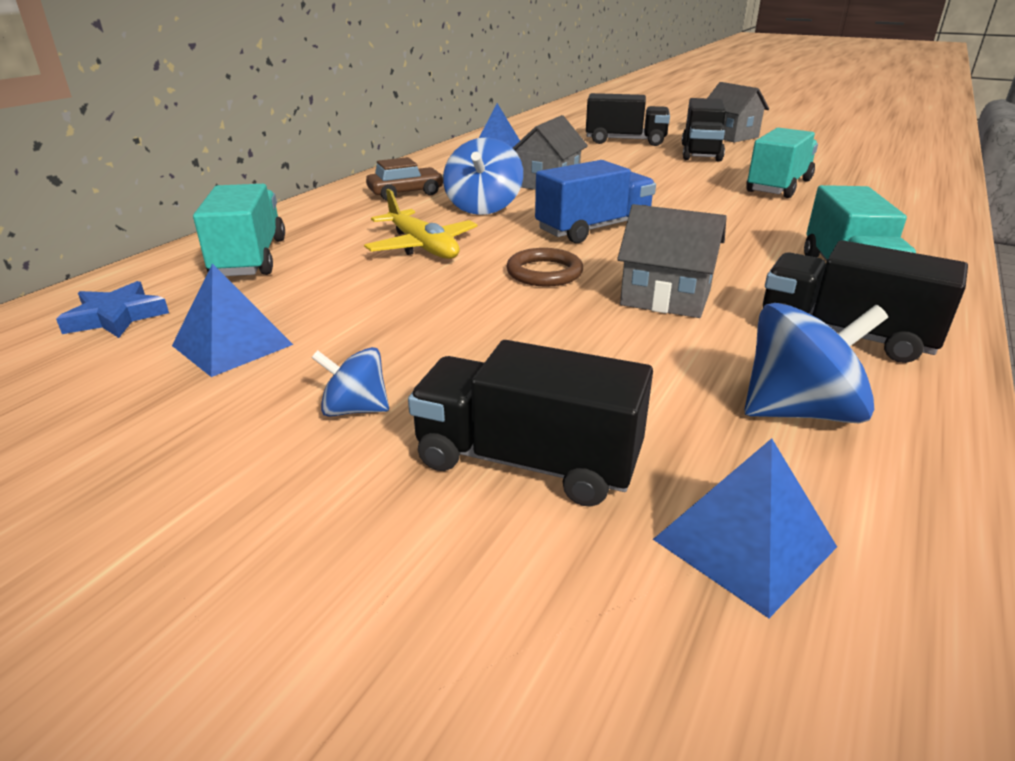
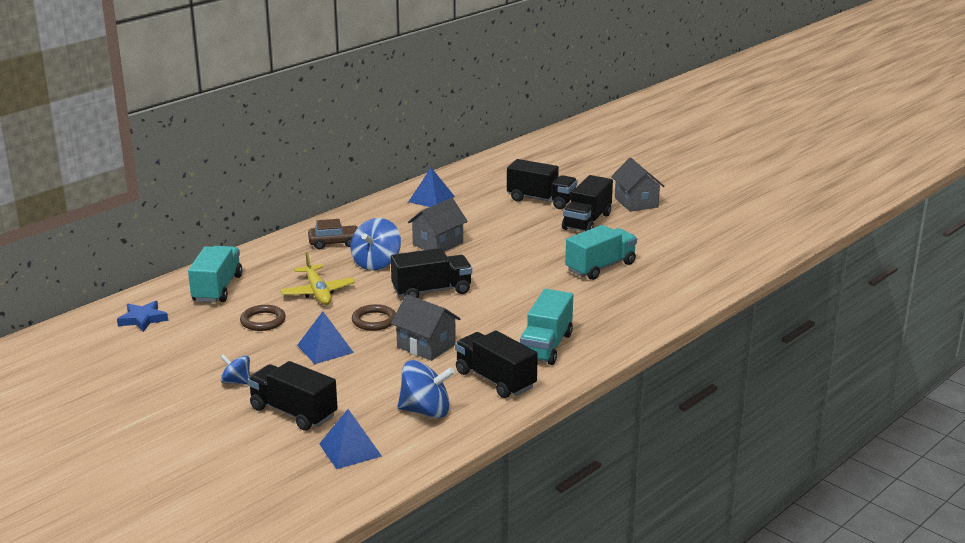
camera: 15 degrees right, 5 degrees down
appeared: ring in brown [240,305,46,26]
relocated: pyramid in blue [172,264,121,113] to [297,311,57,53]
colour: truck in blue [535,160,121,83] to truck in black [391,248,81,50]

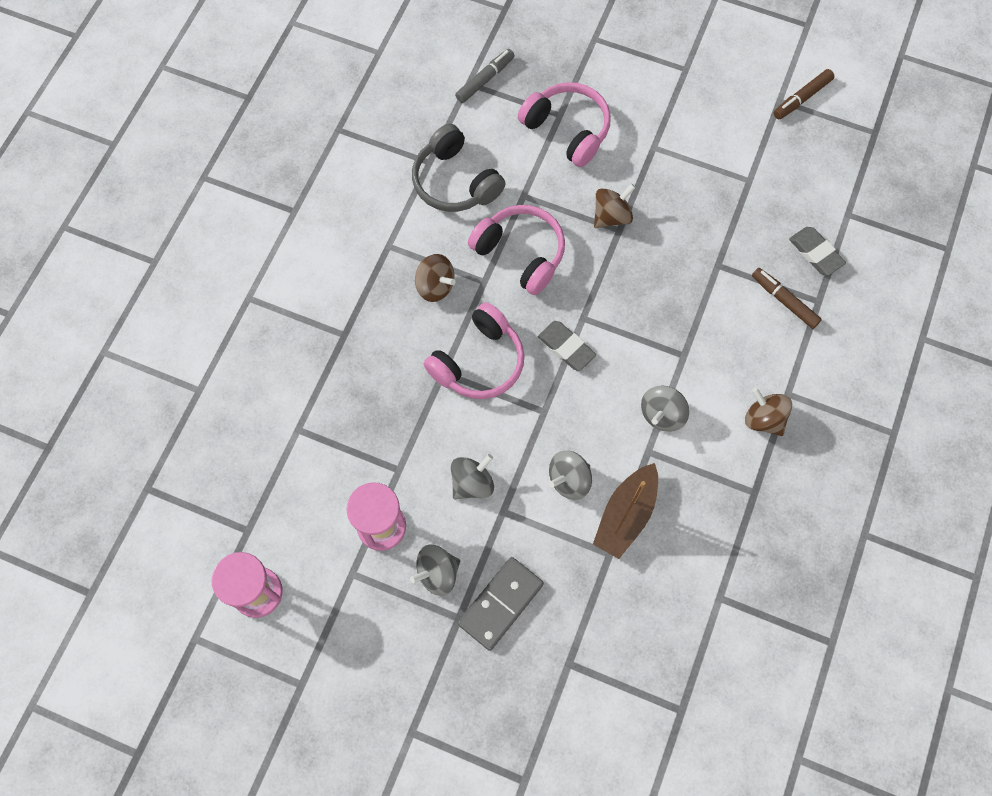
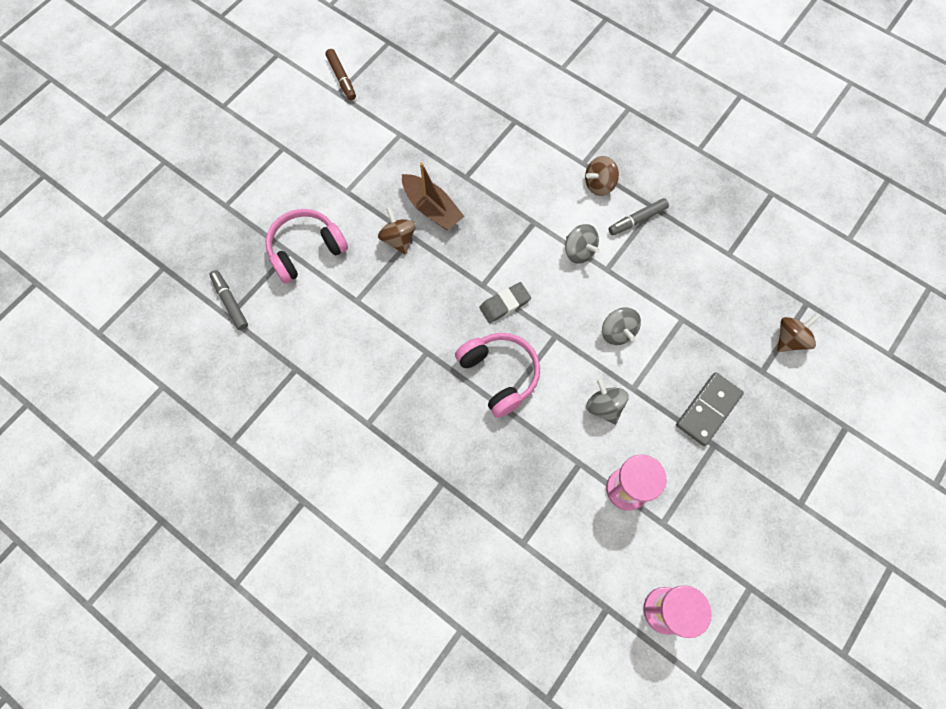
camera: 75 degrees left, 0 degrees up
missing: spinning top in grey [410,544,50,52]; headphones in grey [412,124,94,88]; headphones in pink [468,205,97,90]; marker in brown [752,268,70,61]; eraser in grey [789,227,57,49]
appeared: marker in grey [608,198,61,37]
relocated: spinning top in brown [415,254,40,48] to [777,314,43,38]; boat in brown [593,463,65,96] to [402,162,62,68]
spun: domino in grey [458,557,86,94] = [676,372,68,74] 75 degrees clockwise

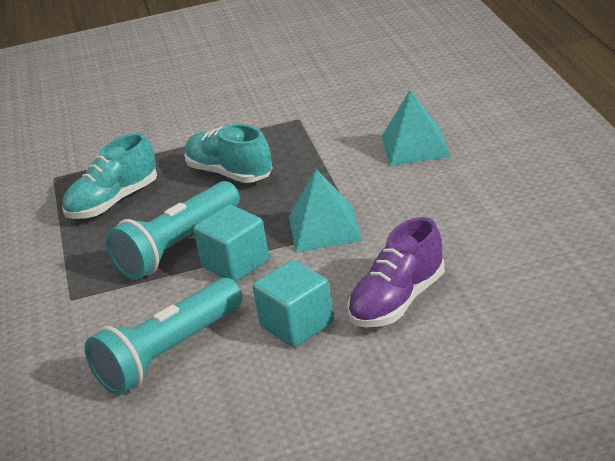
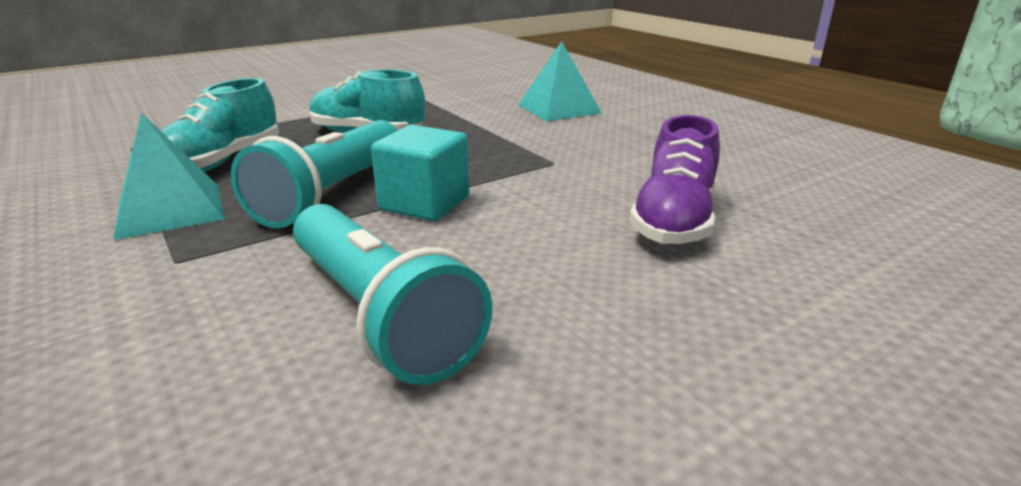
camera: 25 degrees left, 5 degrees down
missing: cube in turquoise [253,260,81,87]
relocated: pyramid in turquoise [289,169,73,83] to [113,113,112,127]
spun: flashlight in turquoise [85,278,157,117] = [293,204,199,181] 60 degrees counterclockwise

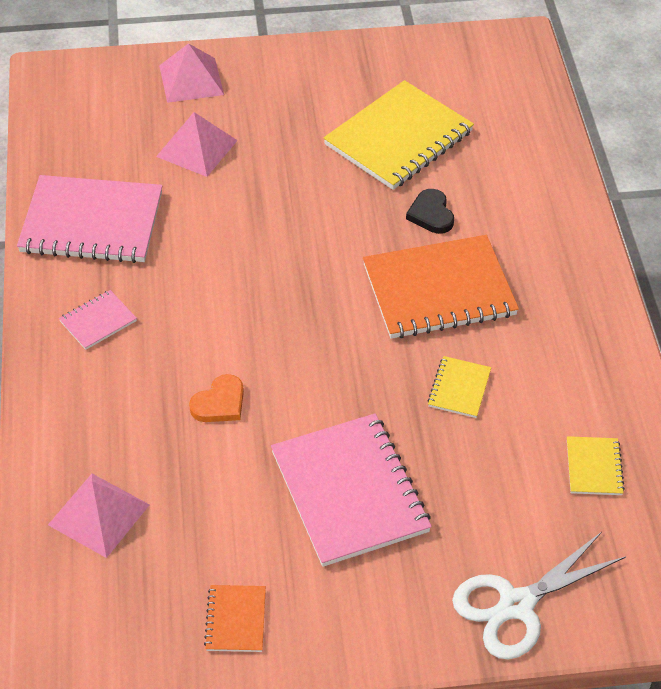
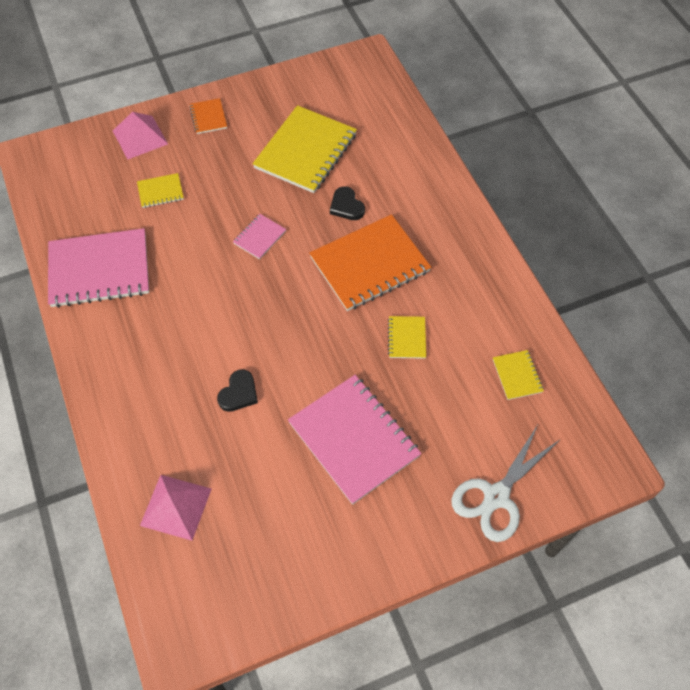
camera: 15 degrees left, 10 degrees up
relocated: notebook in pink [59,290,78,60] to [233,214,53,45]; notebook in orange [204,585,62,67] to [189,98,38,36]
exchanged: pyramid in pink [156,112,82,65] to notebook in yellow [137,173,47,35]
colour: heart in orange [189,374,55,48] to heart in black [217,369,41,43]

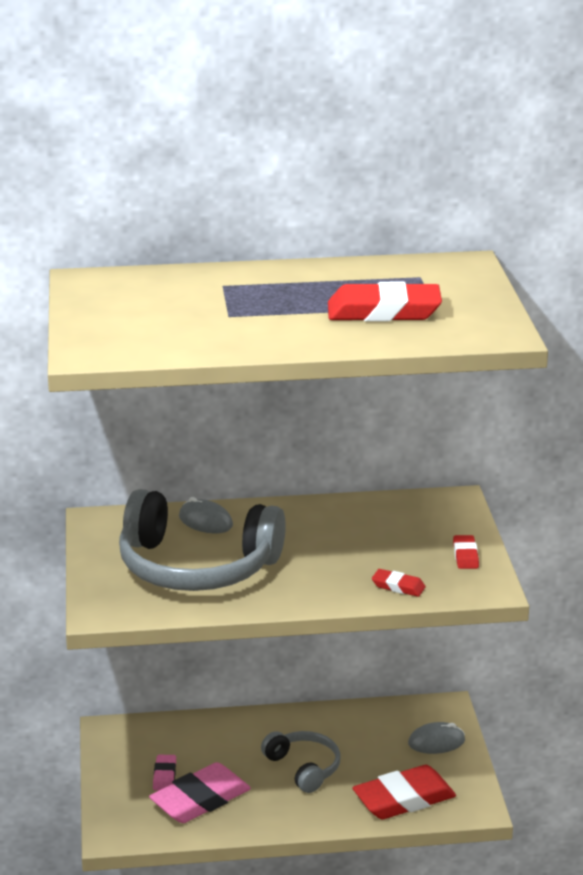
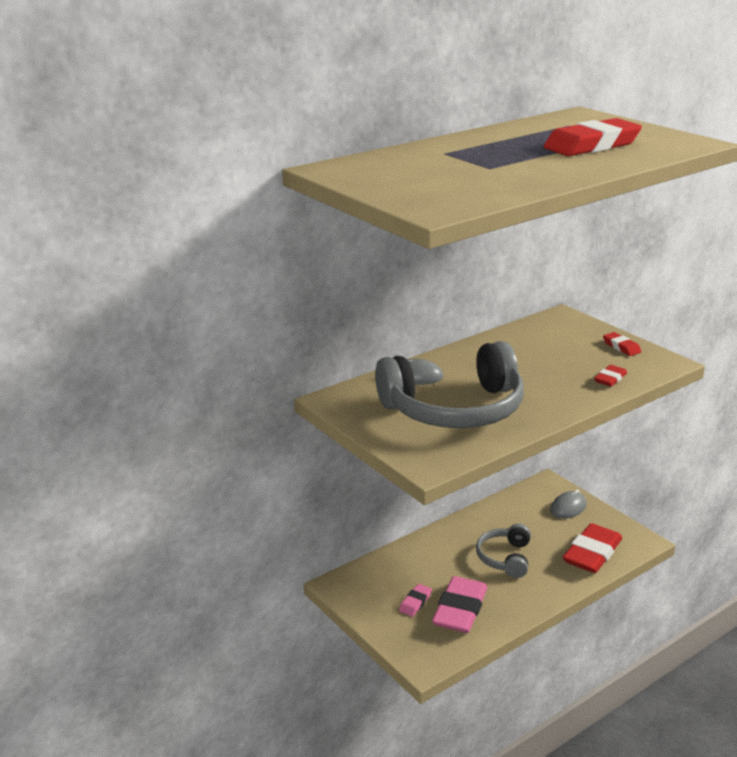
camera: 30 degrees left, 0 degrees up
spun: eraser in pink [153,755,23,35] = [399,584,33,33] 60 degrees clockwise; headphones in grey [261,731,80,62] = [476,524,55,54] 105 degrees counterclockwise; eraser in red [372,569,54,28] = [594,365,33,22] 45 degrees counterclockwise

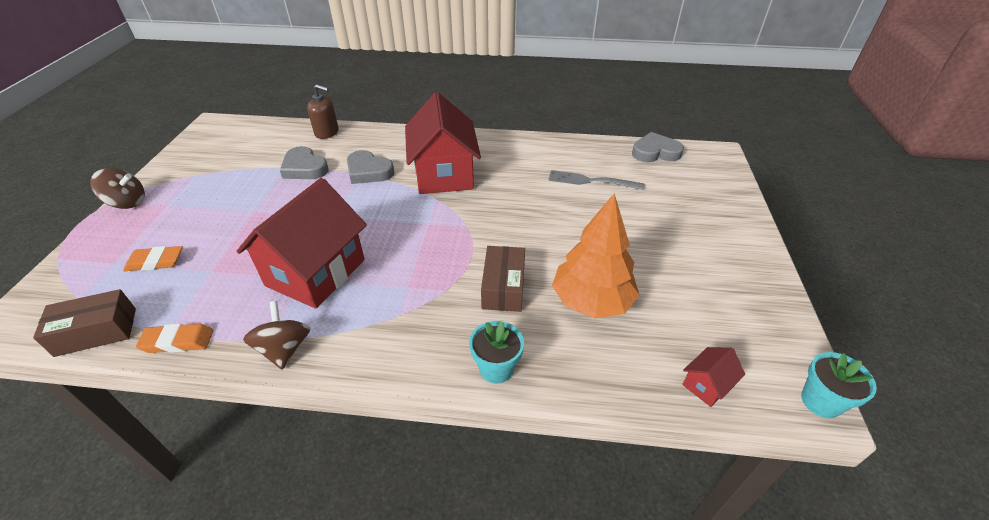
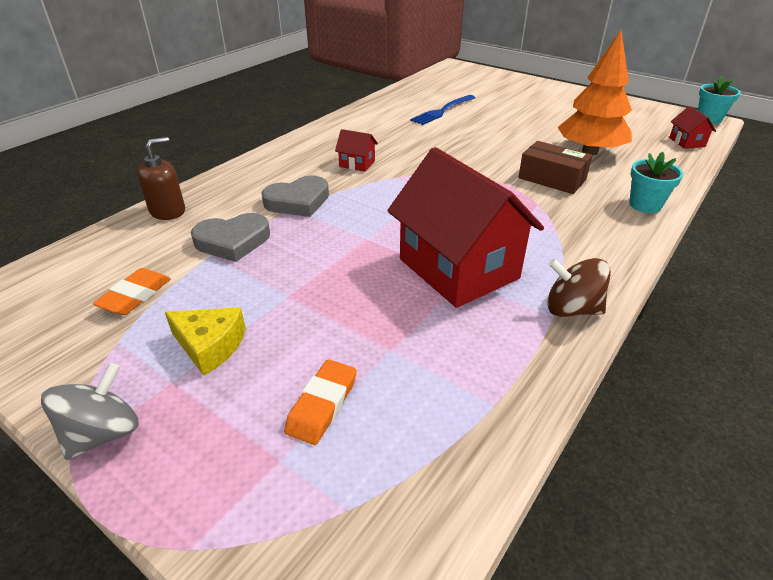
camera: 60 degrees left, 5 degrees down
missing: box in brown [33,289,103,68]; heart in grey [632,132,52,30]
appeared: cheese in yellow [165,308,81,68]
relocated: eraser in orange [136,324,77,29] to [93,268,78,47]
colour: spinning top in brown [90,168,55,41] to spinning top in grey [41,363,98,97]; fork in grey [548,170,97,20] to fork in blue [410,95,65,30]
size: house in red [405,92,76,102] = [335,129,43,43] x0.41

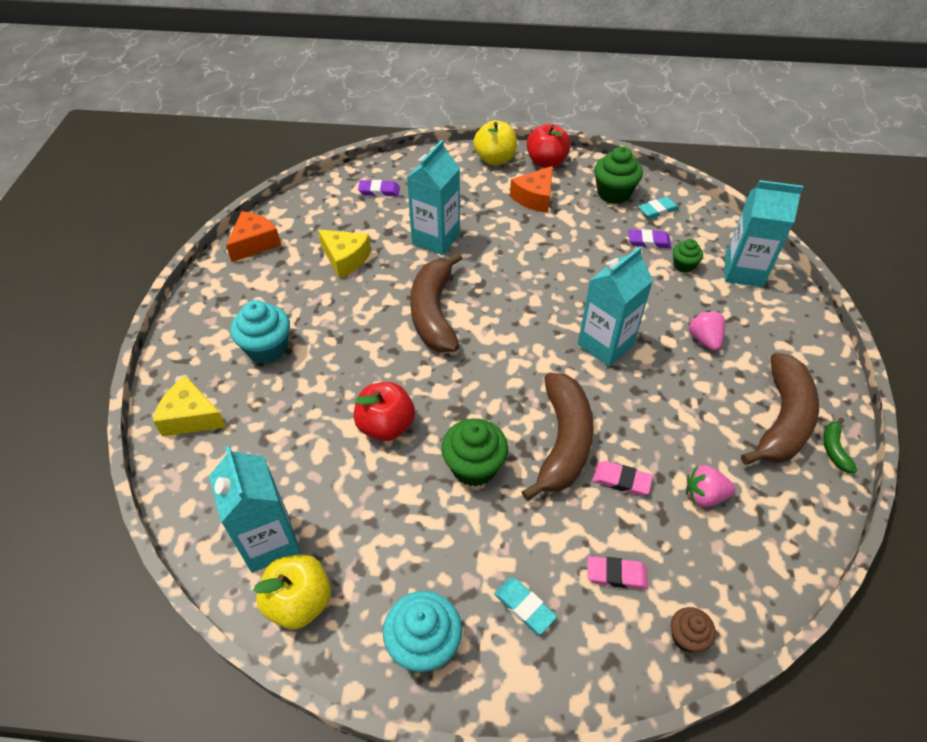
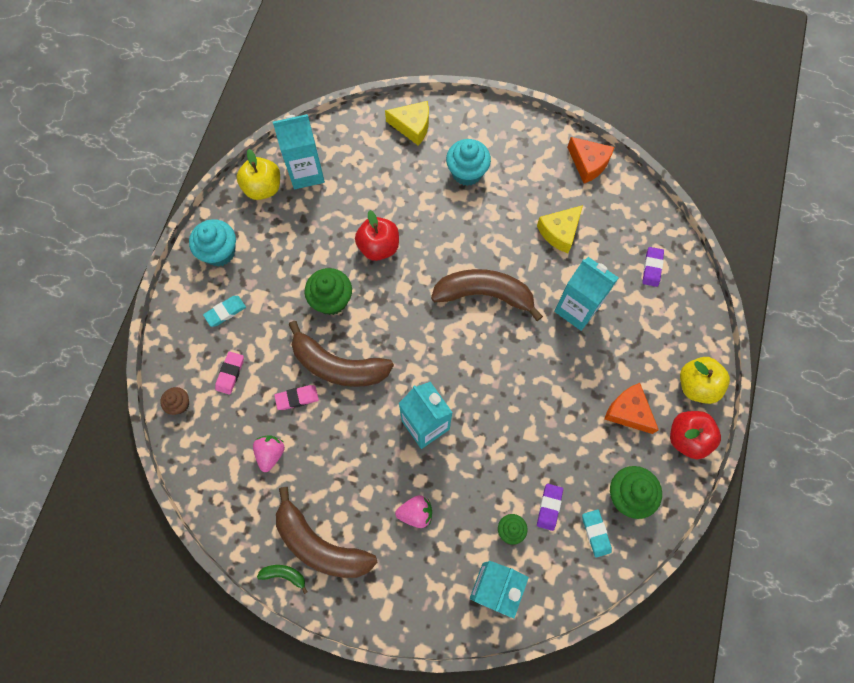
camera: 100 degrees right, 20 degrees up
spun: cheese in yellow [153,376,73,61] = [385,101,44,45] 75 degrees clockwise; eraser in pink [592,461,61,35] = [274,385,45,25] 45 degrees clockwise

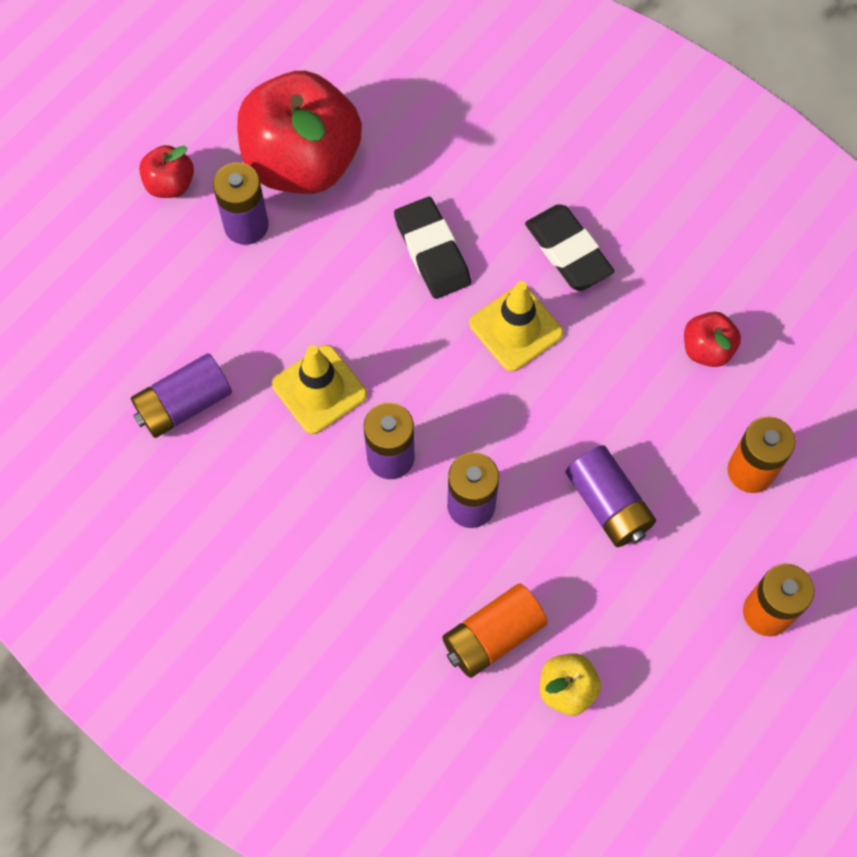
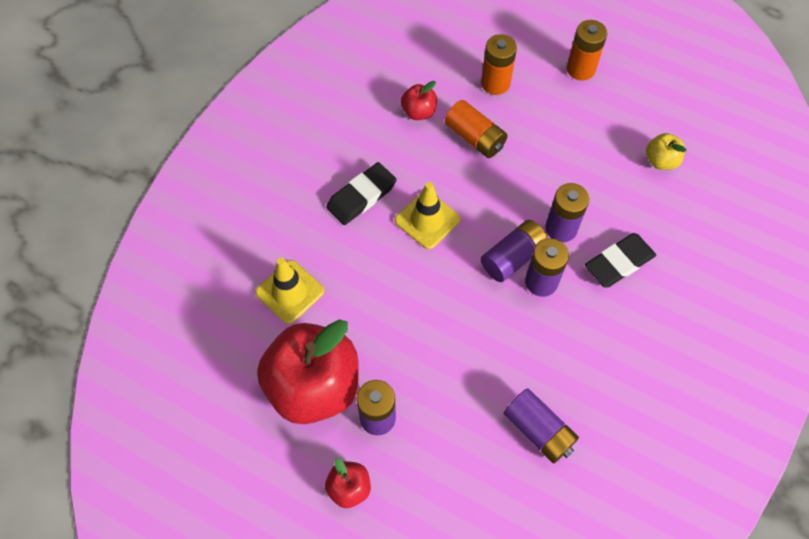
camera: 100 degrees left, 5 degrees down
relocated: traffic cone in yellow [272,345,95,89] to [255,257,69,67]; eraser in black [394,197,77,102] to [585,233,71,55]; battery in orange [442,583,106,95] to [445,100,62,58]; battery in purple [566,445,90,102] to [481,220,67,62]

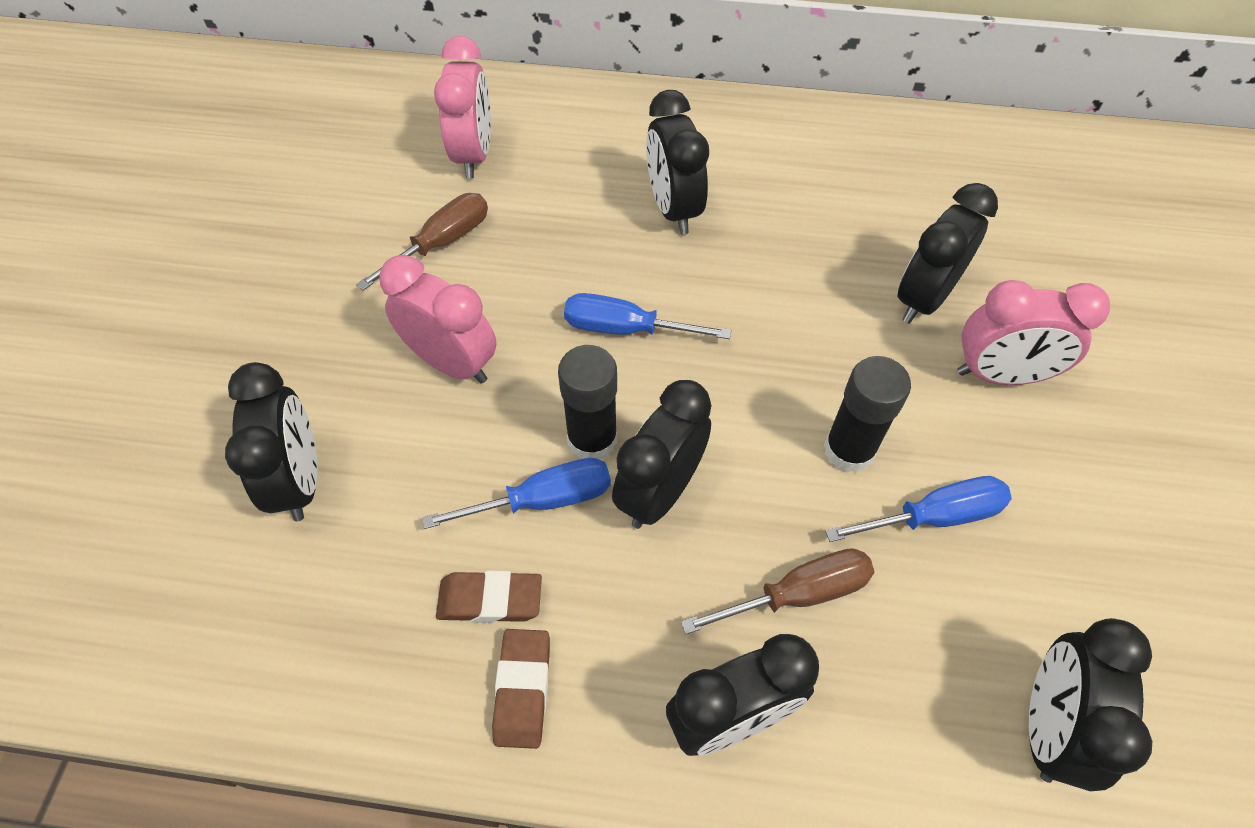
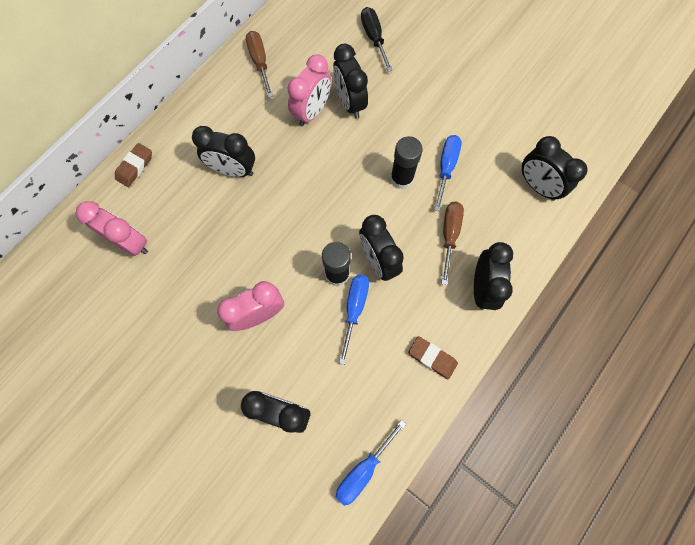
camera: 60 degrees left, 15 degrees up
appeared: screwdriver in black [361,7,32,65]
relocated: screwdriver in brown [356,193,132,97] to [246,31,27,67]; eraser in brown [436,570,106,53] to [115,143,37,44]; screwdriver in blue [564,293,167,46] to [336,420,70,86]; clock in pink [958,280,152,105] to [288,54,43,72]

